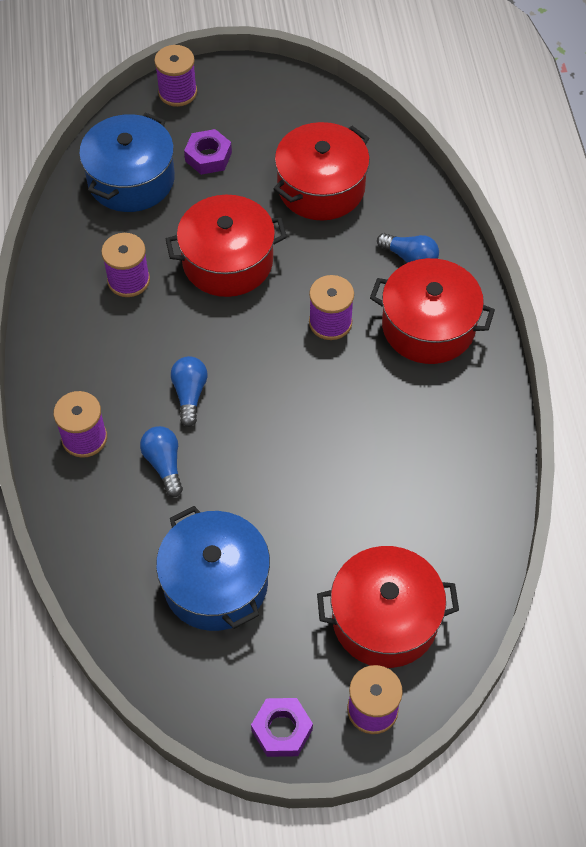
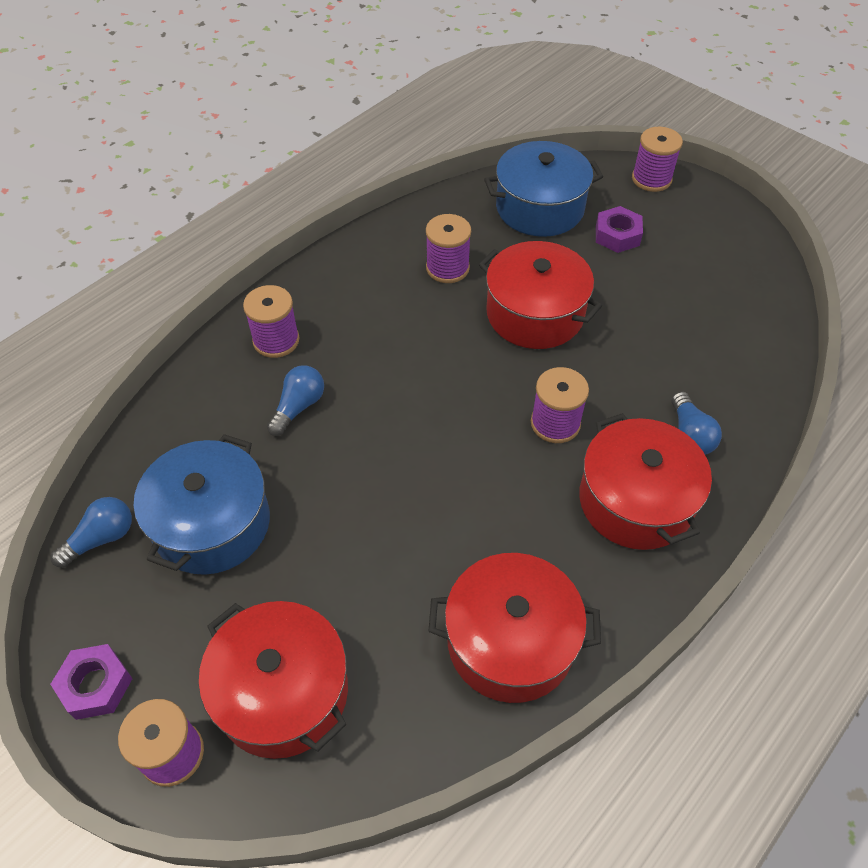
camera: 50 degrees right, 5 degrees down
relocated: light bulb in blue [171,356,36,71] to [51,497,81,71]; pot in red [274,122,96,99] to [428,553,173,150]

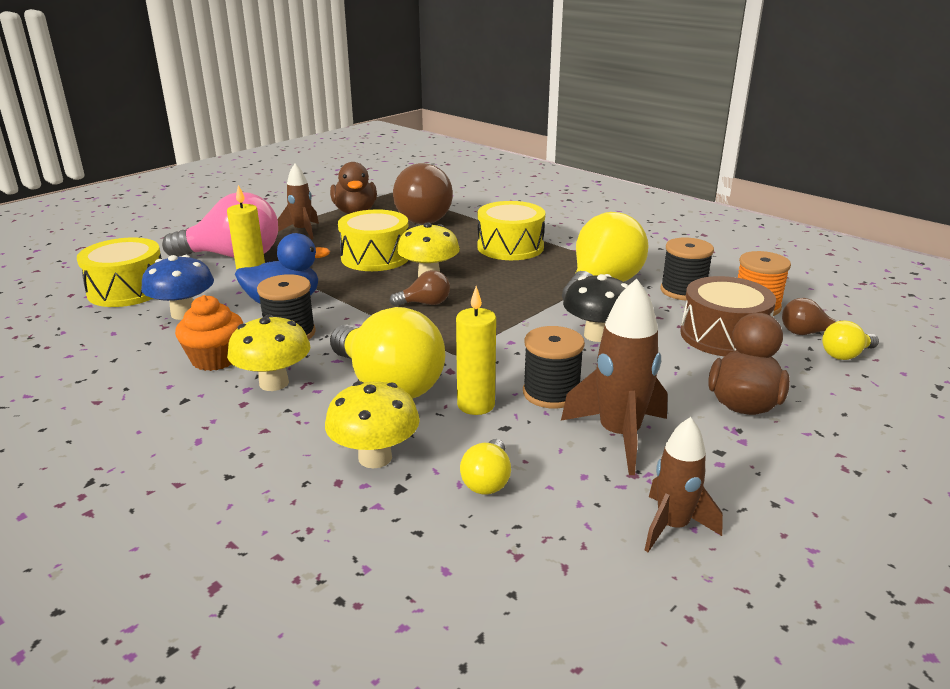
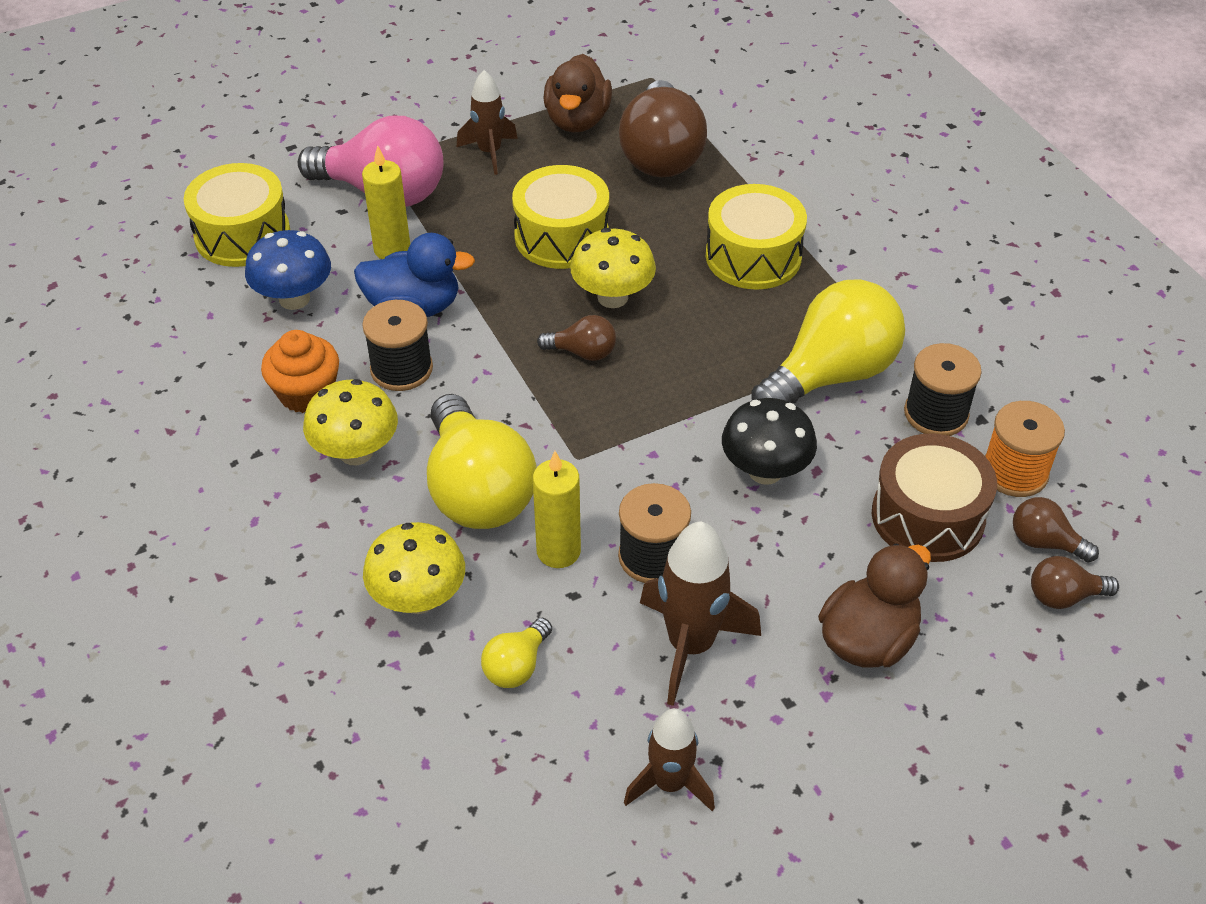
camera: 20 degrees right, 20 degrees up
colour: light bulb in yellow [822,321,57,39] to light bulb in brown [1031,556,88,53]

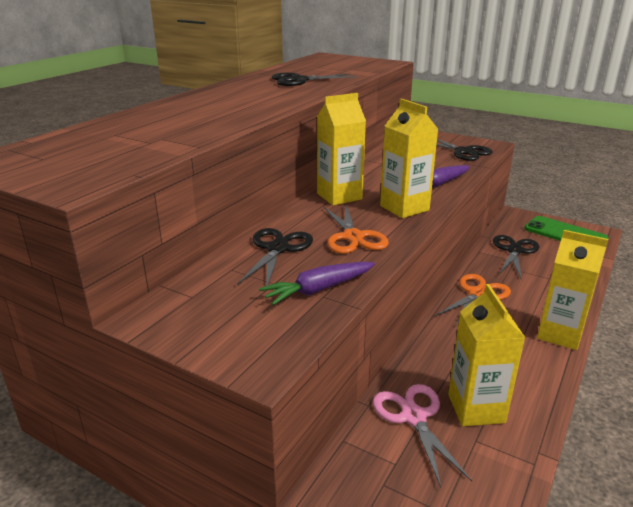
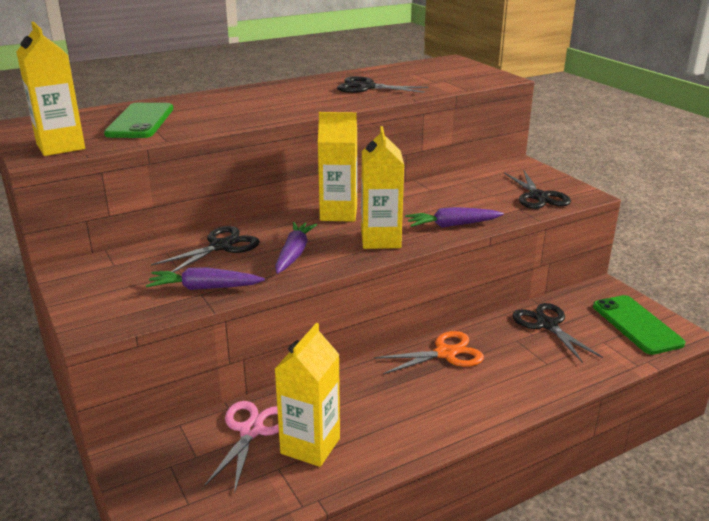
camera: 30 degrees right, 0 degrees up
appeared: phone in green [104,103,69,35]
relocated: carton in yellow [537,230,71,120] to [17,22,68,134]
exchanged: scissors in orange [324,204,65,50] to carrot in purple [275,222,42,52]
spun: scissors in black [493,235,46,44] = [512,303,91,60] 75 degrees counterclockwise

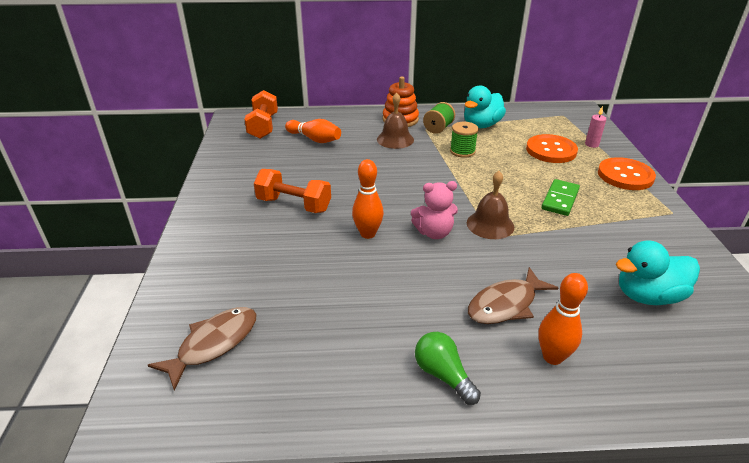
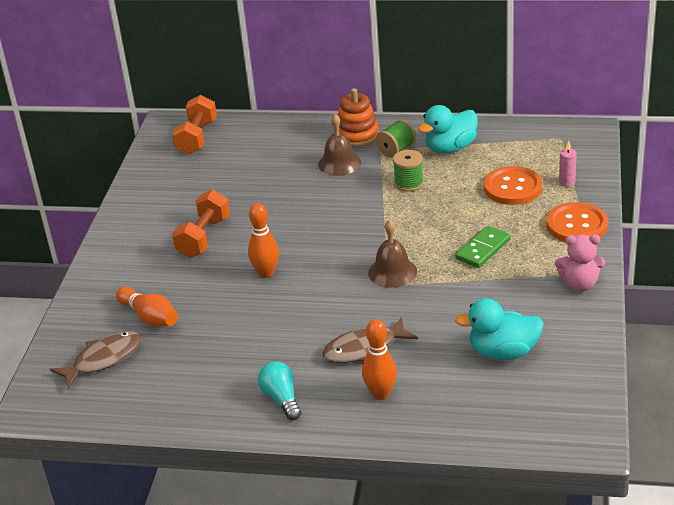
camera: 15 degrees right, 0 degrees up
relocated: bowling pin in orange [285,119,56,24] to [116,287,62,40]; teddy bear in pink [411,181,47,58] to [555,235,50,57]
colour: light bulb in green [415,332,66,73] to light bulb in turquoise [258,361,43,59]
spun: dumbbell in orange [254,169,77,44] = [172,190,58,68] 75 degrees clockwise

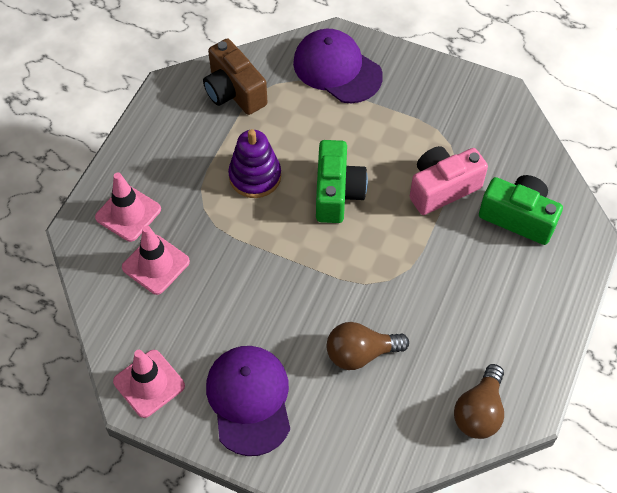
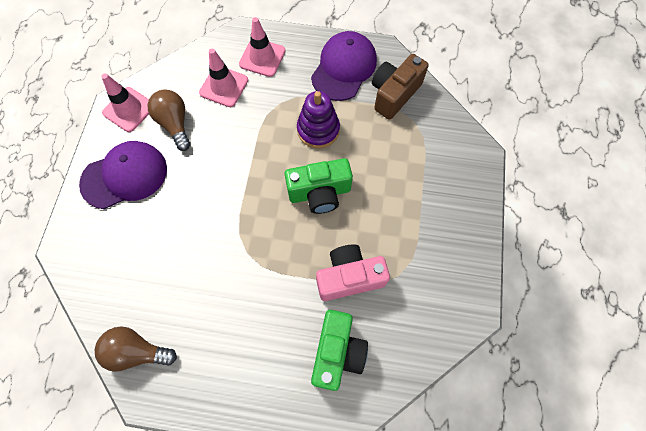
camera: 75 degrees right, 10 degrees up
relocated: cap in purple [293,29,90,74] to [311,31,66,70]; light bulb in brown [327,322,82,48] to [147,89,43,62]
spun: camera in pink [410,146,78,69] = [316,244,74,57] 60 degrees counterclockwise

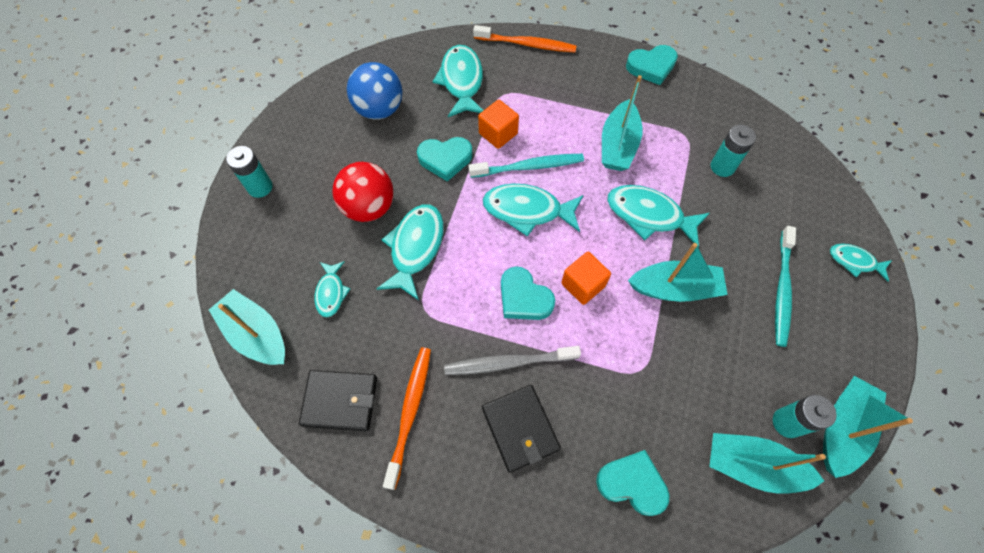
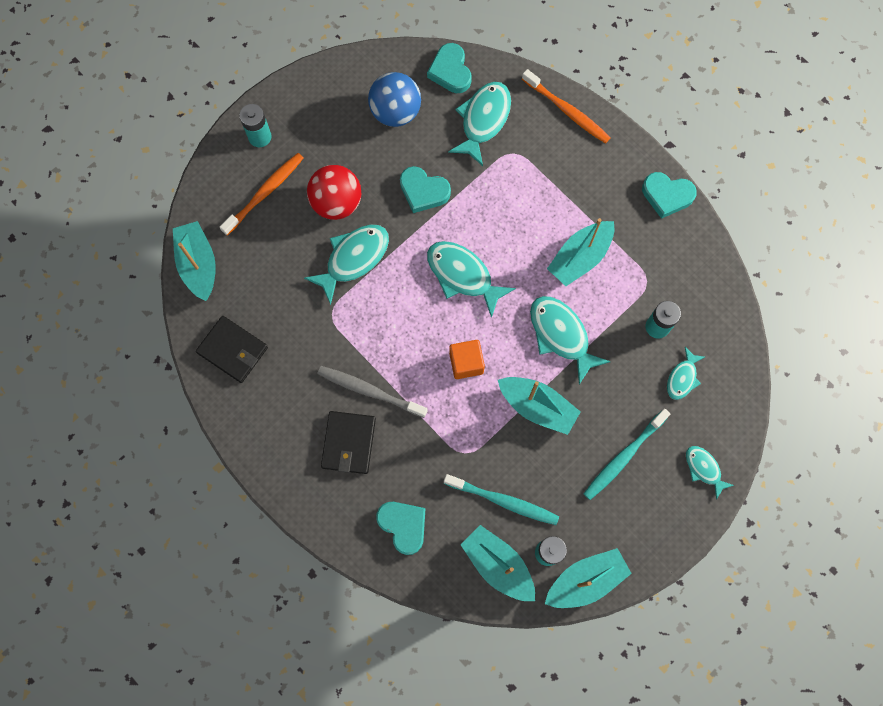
camera: 30 degrees right, 10 degrees up
missing: cube in orange [478,100,41,49]
relocated: fish in turquoise [314,261,36,56] to [667,347,38,53]; toothbrush in orange [383,347,48,143] to [219,153,85,82]; toothbrush in turquoise [469,154,115,24] to [444,474,115,51]; heart in turquoise [501,266,54,54] to [427,43,45,50]

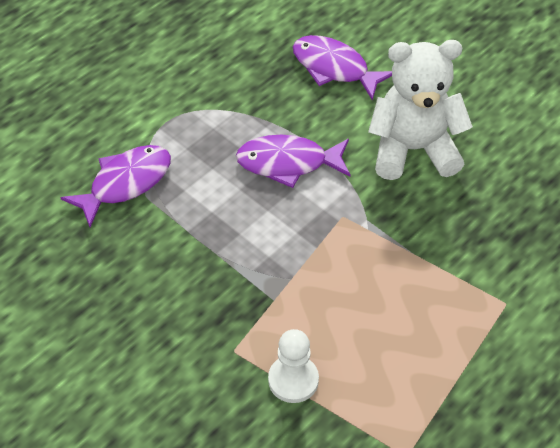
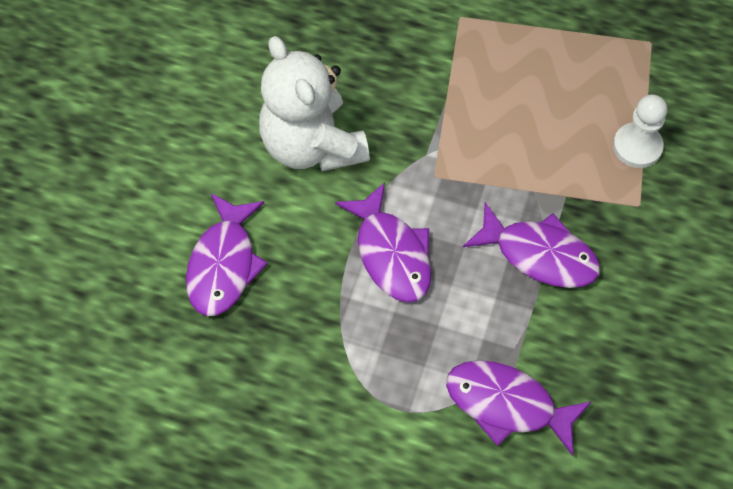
camera: 115 degrees left, 10 degrees up
appeared: fish in purple [463,202,137,86]

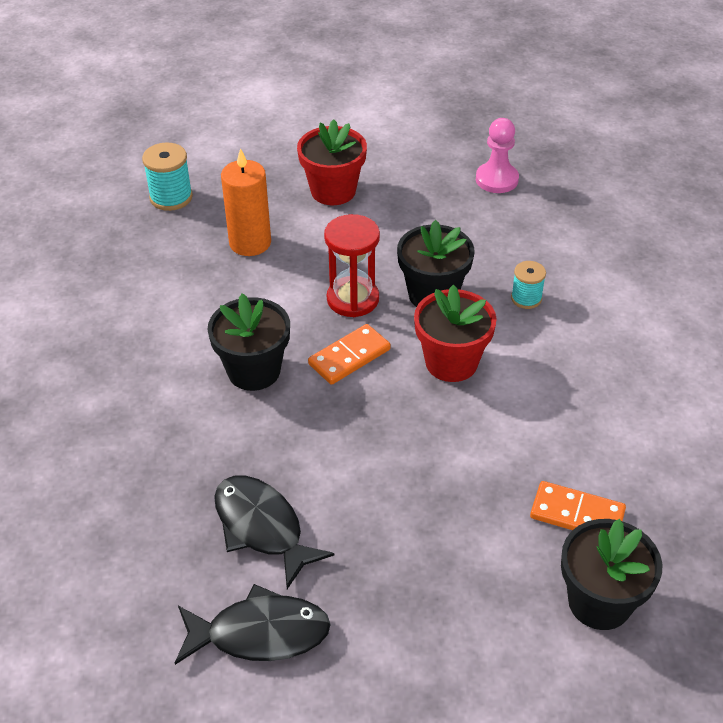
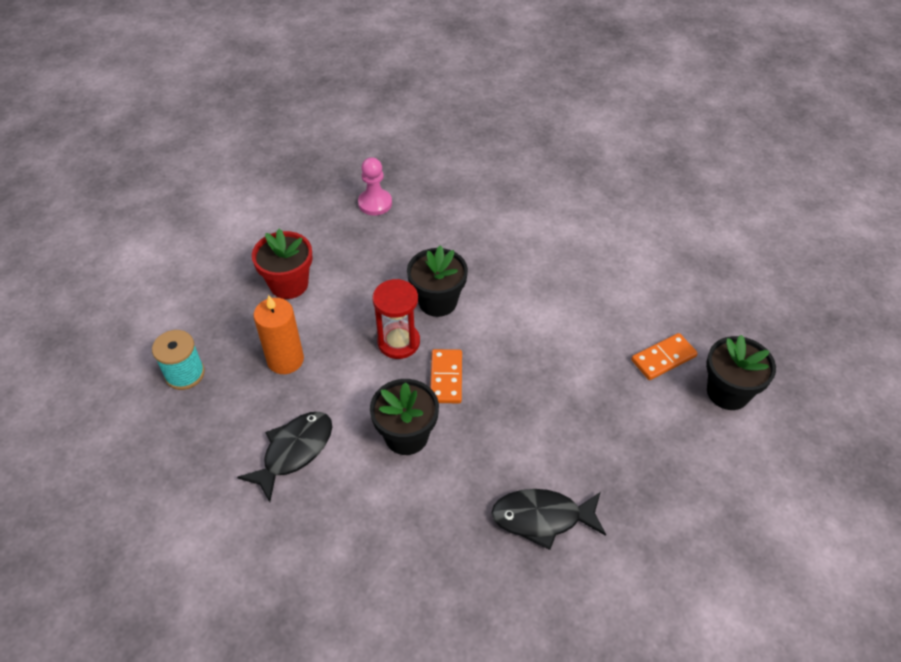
camera: 50 degrees left, 5 degrees up
missing: flower pot in red [414,285,83,97]; spool in turquoise [511,261,35,48]
relocated: fish in black [175,584,156,81] to [237,412,95,90]

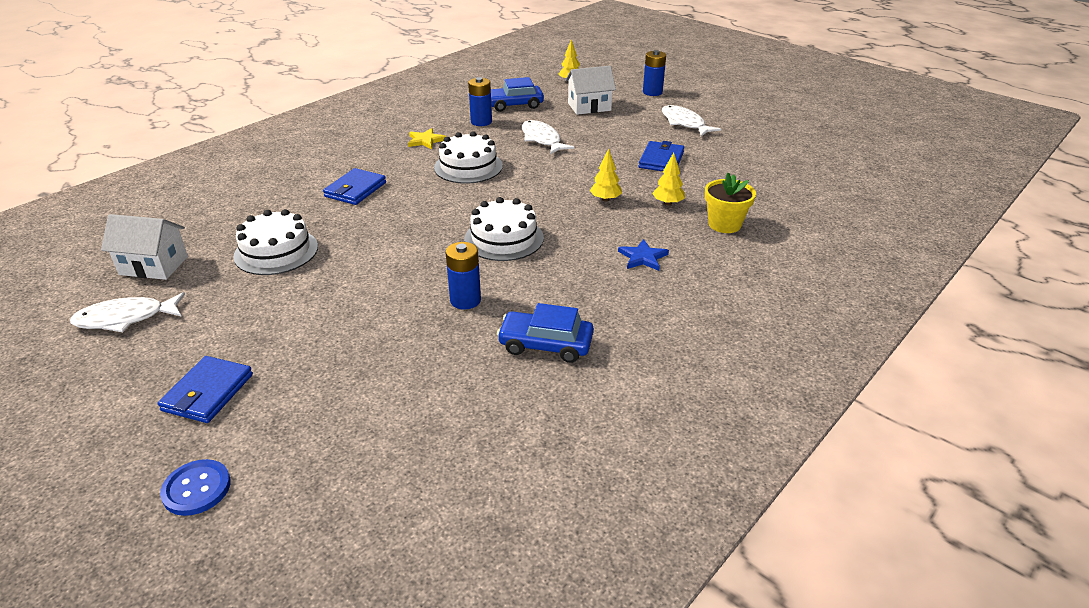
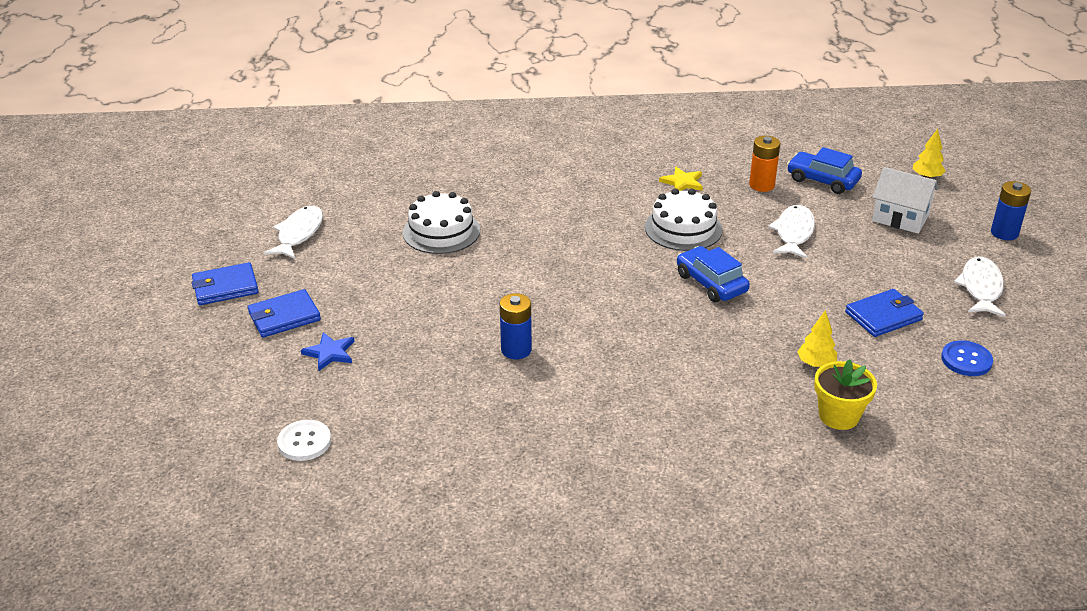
camera: 45 degrees right, 0 degrees up
missing: house in white [101,214,87,66]; cake in white [464,197,80,64]; tree in yellow [590,148,32,54]
appeared: button in white [277,420,54,41]
relocated: button in blue [160,459,71,57] to [941,340,52,36]; wallet in blue [323,168,63,37] to [192,262,67,43]; car in blue [497,303,97,60] to [677,246,73,56]; star in blue [618,239,51,32] to [301,332,54,39]
colour: battery in blue [468,77,24,49] to battery in orange [749,136,31,56]
spun: fish in white [70,292,115,40] = [264,206,59,53] 75 degrees clockwise

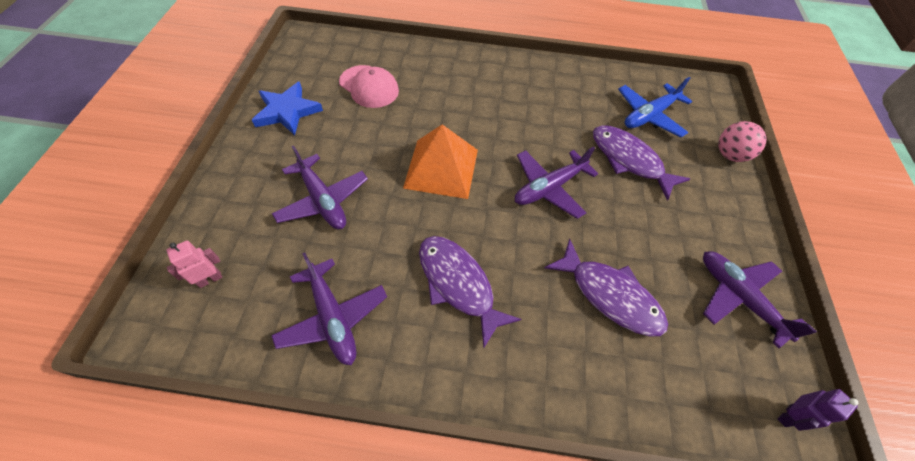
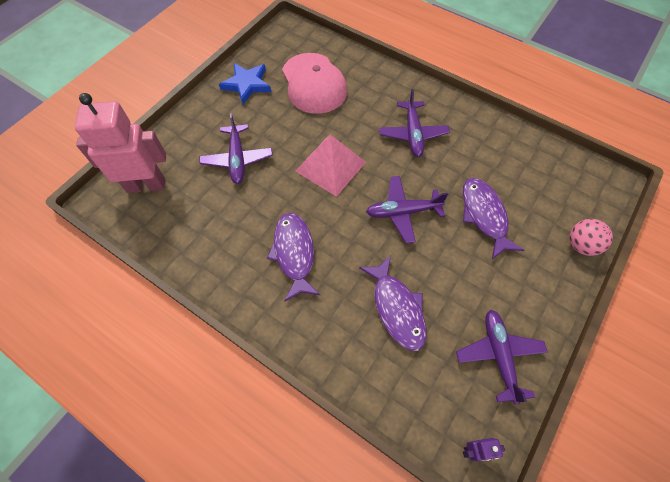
camera: 30 degrees right, 5 degrees up
missing: plane in blue [618,77,74,61]
relocated: plane in purple [271,253,116,112] to [379,89,71,68]
colour: pyramid in orange [403,124,75,75] to pyramid in pink [296,135,70,62]
size: robot in pink [166,241,56,47] = [75,93,91,100] x2.46; cap in pink [339,65,60,43] = [282,53,65,61] x1.53

